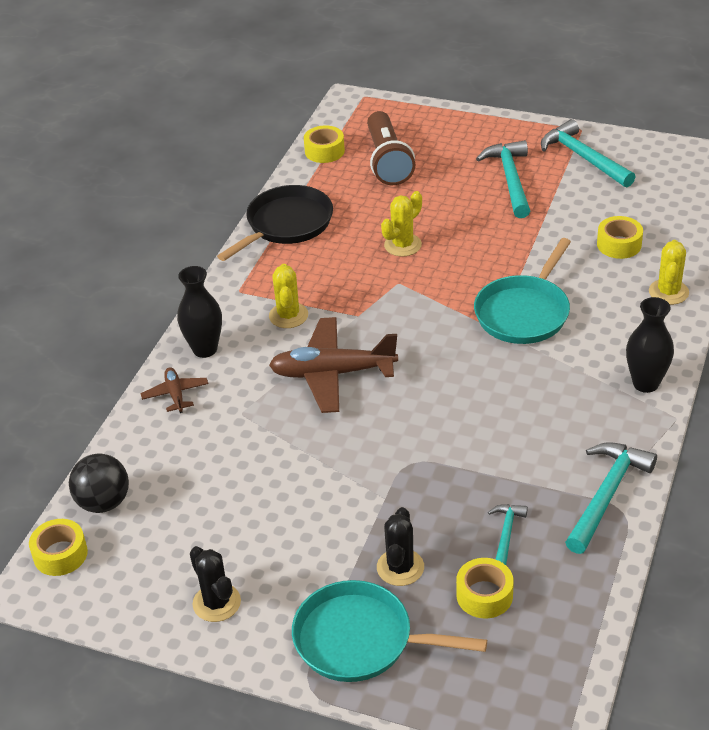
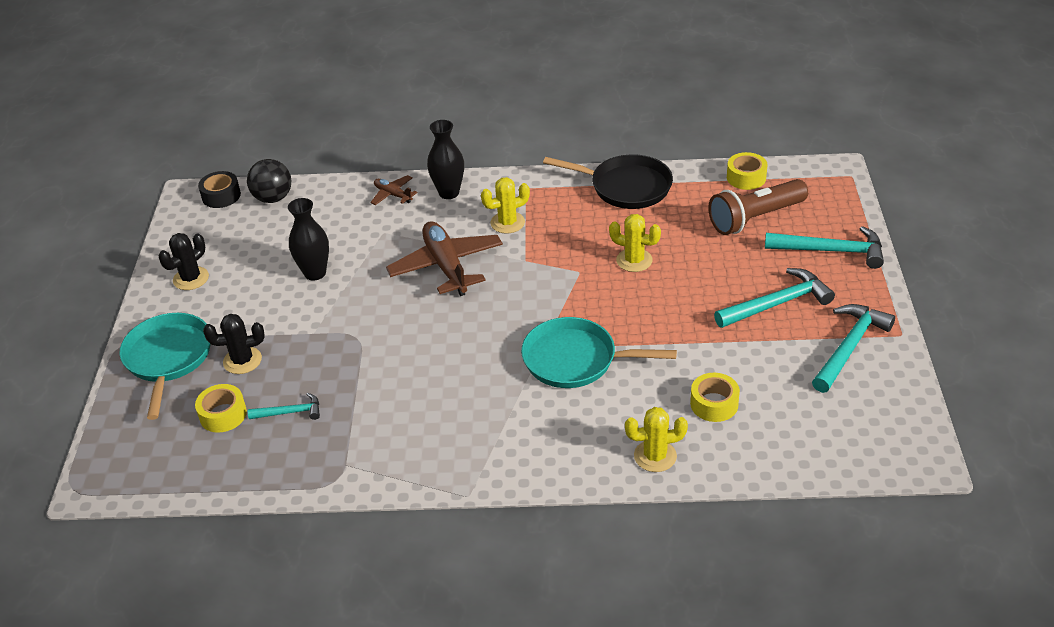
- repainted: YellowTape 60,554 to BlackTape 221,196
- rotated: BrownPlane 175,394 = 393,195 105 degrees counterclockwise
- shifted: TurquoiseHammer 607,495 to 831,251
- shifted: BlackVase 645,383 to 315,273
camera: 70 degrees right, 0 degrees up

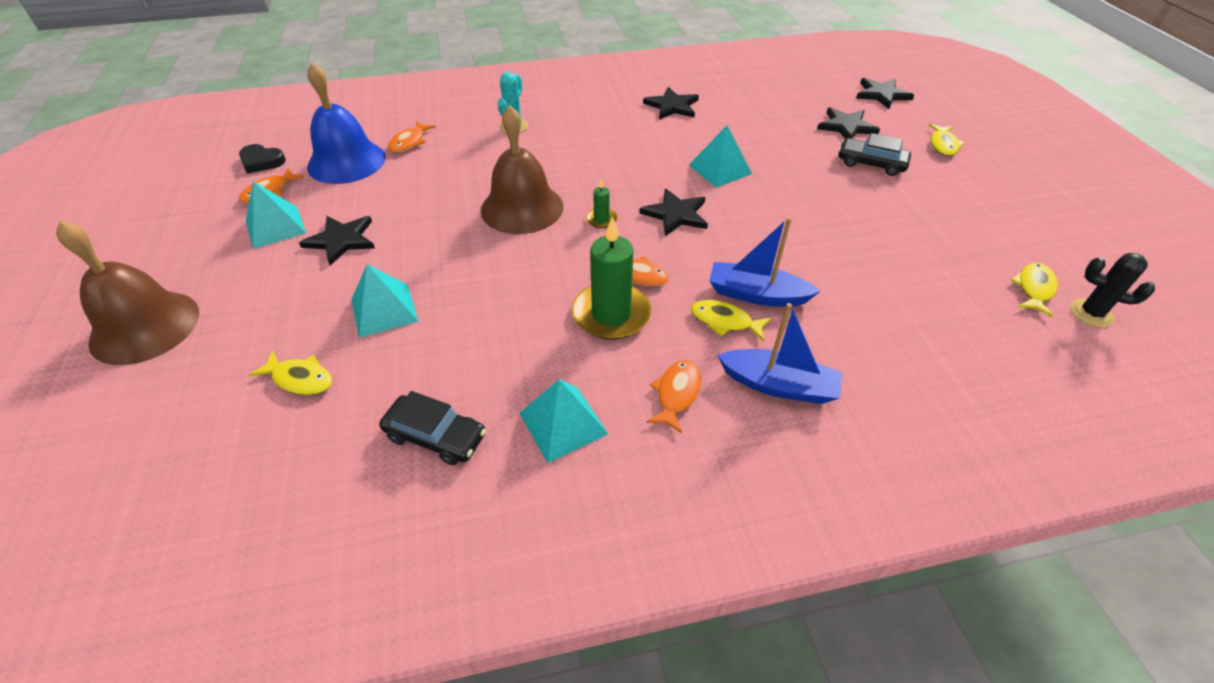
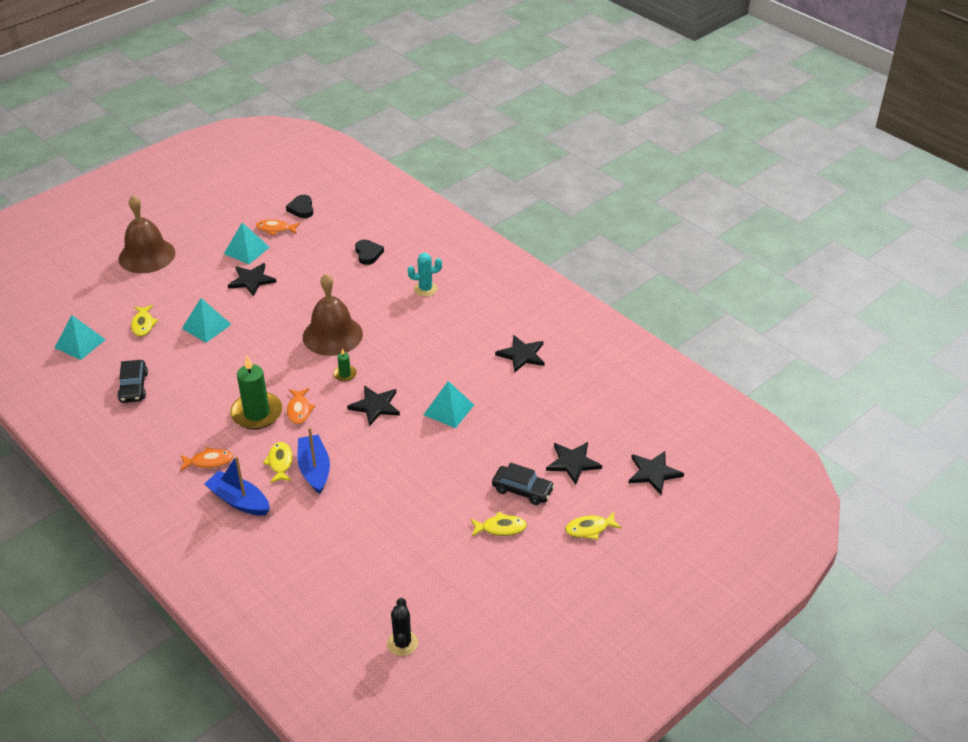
- gone: BlueBell 346,161
- swapped: OrangeFish 409,142 to BlackHeart 368,254
- shifted: TurquoisePyramid 563,423 to 80,343
- rotated: BlueBoat 778,385 = 239,501 135 degrees clockwise
- rotated: BlackCar 871,163 = 522,490 120 degrees clockwise
- shifted: YellowFish 1034,289 to 500,528
camera: 60 degrees right, 5 degrees down

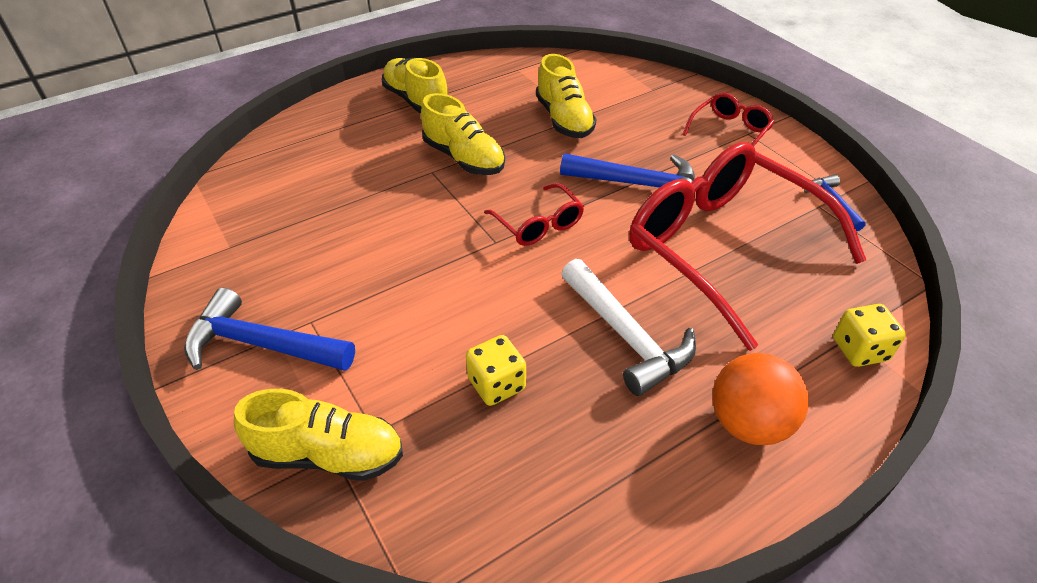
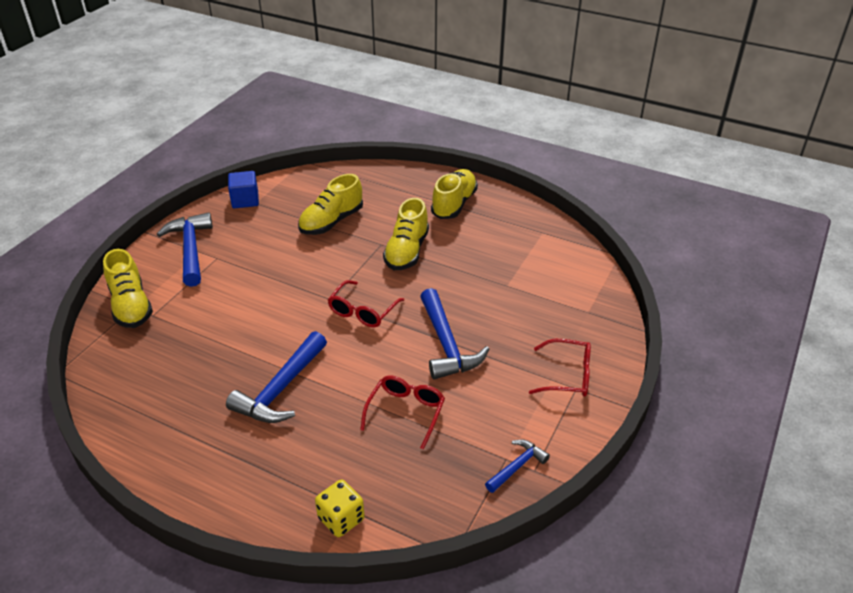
- gone: YellowDice 496,384
- shifted: YellowShoe 564,119 to 331,222
- repainted: WhiteHammer 627,336 to BlueHammer 280,389
- scaled: RedGlasses 722,247 = 406,412 x0.45
- gone: OrangeBall 748,423
- new: BlueCube 245,200
camera: 60 degrees right, 5 degrees down

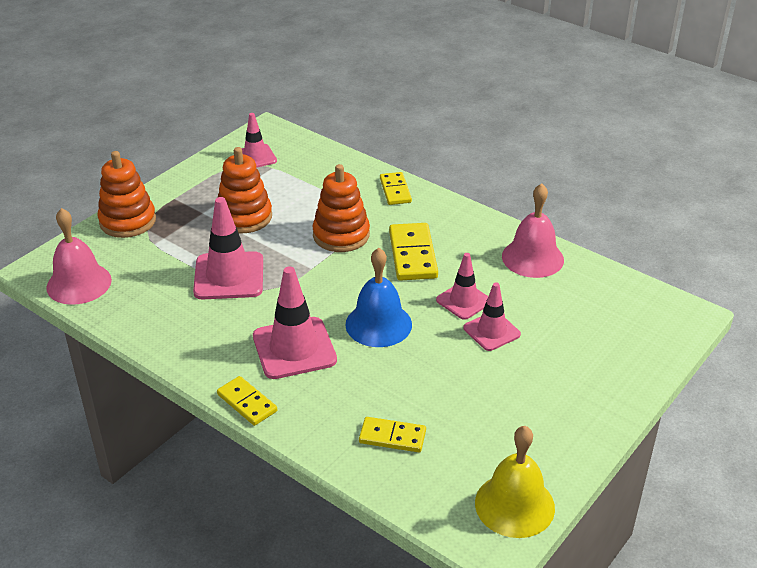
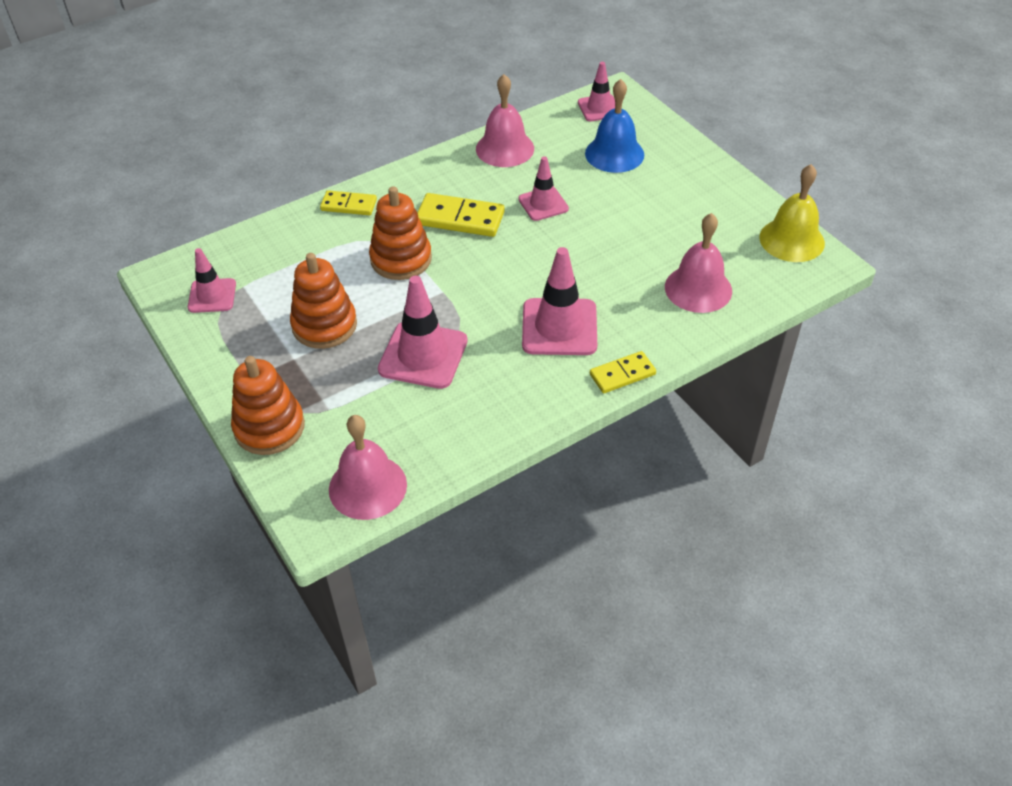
- shifted: BlueBell 378,324 to 614,154
- swapped: YellowDomino 392,437 to PinkBell 698,288
- shifted: PinkTrafficCone 491,331 to 599,108
camera: 70 degrees left, 10 degrees up

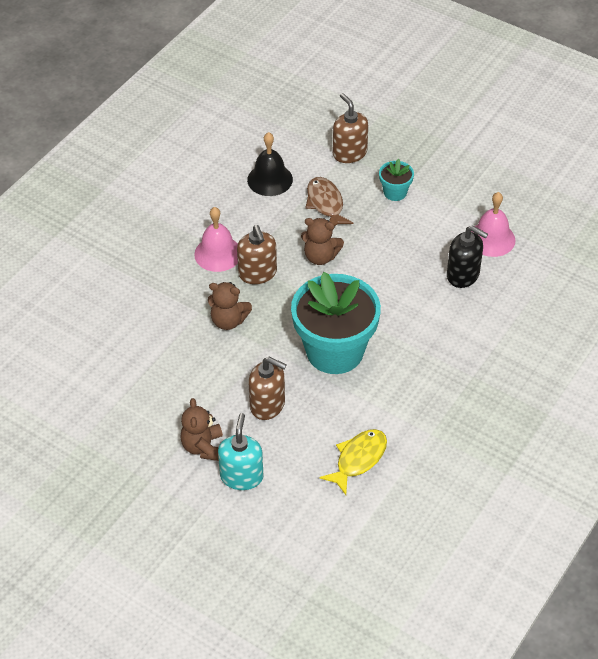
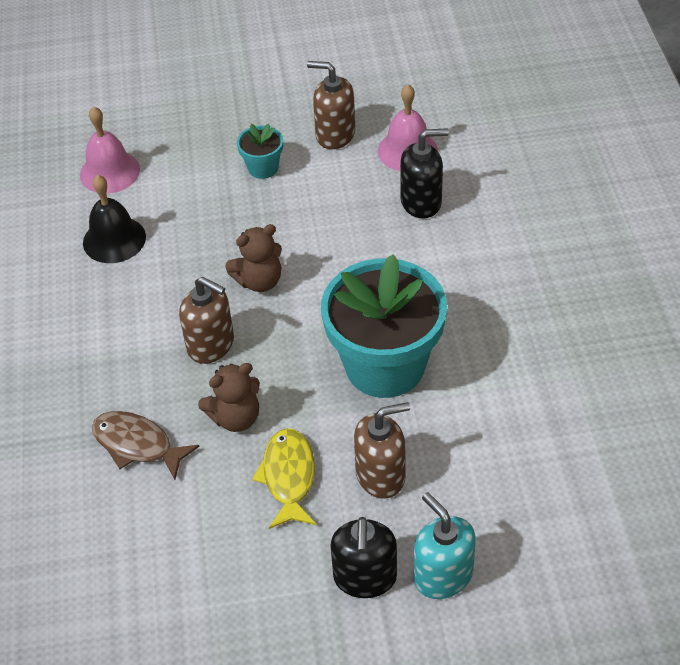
- swapped: BrownTeddyBear 203,447 to BlackSoapDispenser 365,577
- shifted: PinkBell 218,253 to 109,172
- shifted: BrownFish 325,204 to 137,445
- shifted: YellowFish 358,459 to 288,477
- shifted: BrownSoapDispenser 349,153 to 335,134
camera: 40 degrees left, 0 degrees up

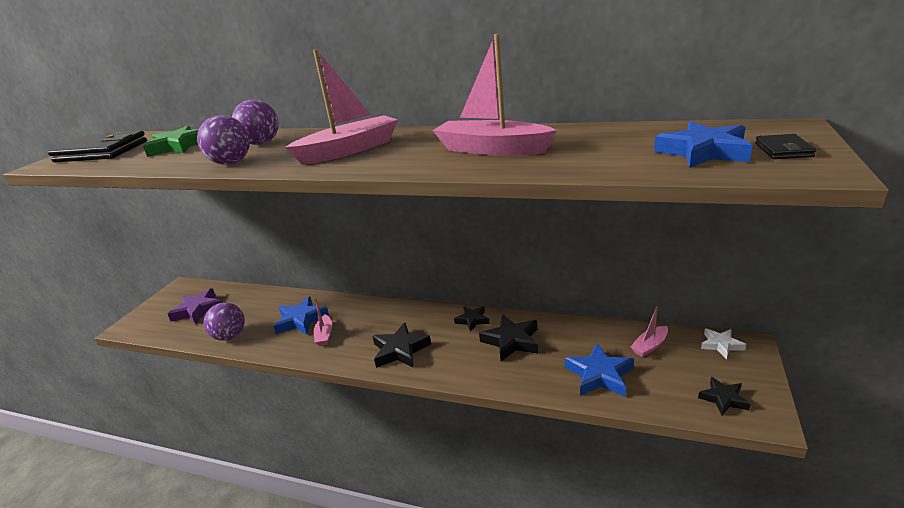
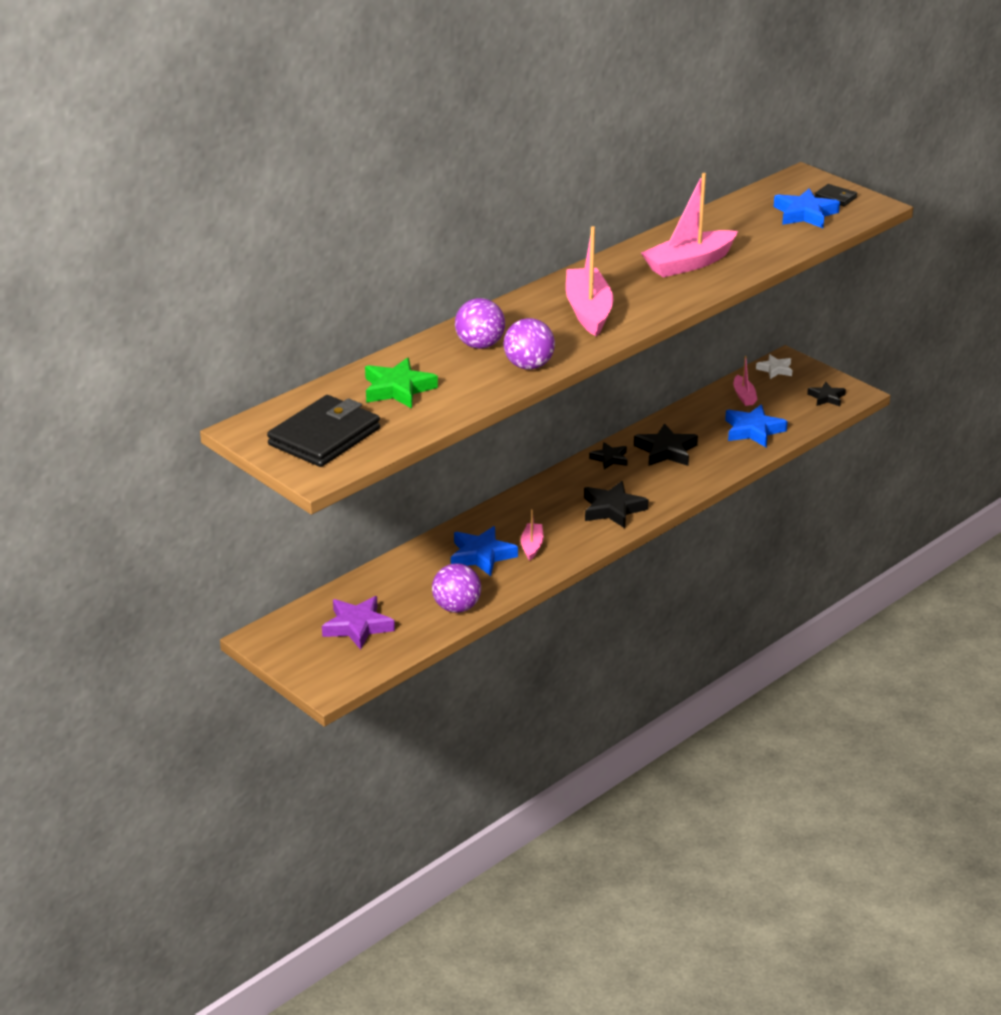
- rotated: PinkBoat 324,335 = 532,546 105 degrees counterclockwise
camera: 65 degrees left, 5 degrees up

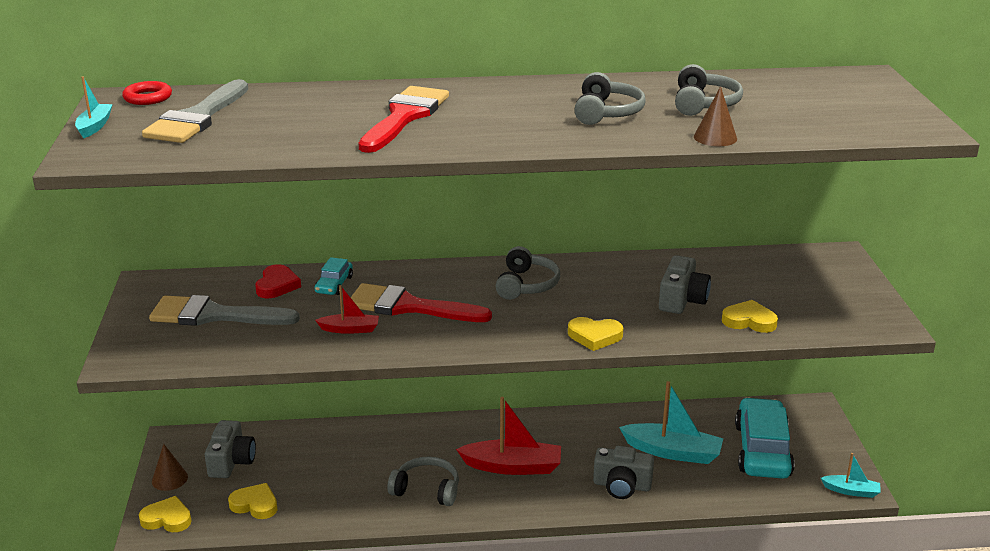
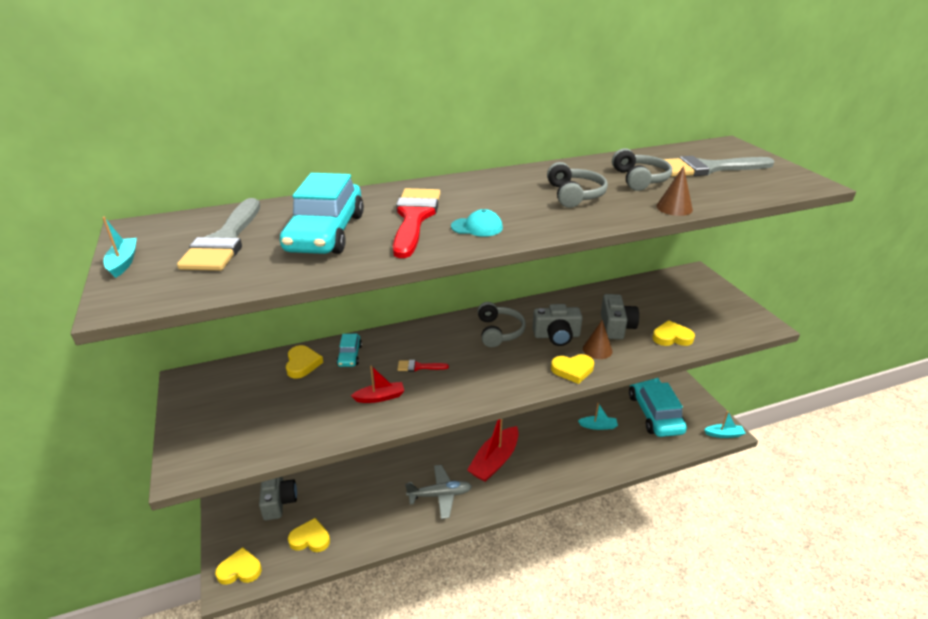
- gone: RedRing 148,97
- shifted: GreyBrush 214,315 to 707,168
- shifted: BrownCone 169,479 to 597,349
- repainted: RedHeart 277,285 to YellowHeart 302,364
- scaled: RedBrush 408,307 = 418,367 x0.43
- swapped: GreyHeadphones 426,490 to GreyPlane 440,495
- rotated: RedBoat 512,466 = 494,461 135 degrees clockwise
- shifted: GreyCamera 622,485 to 556,336
- scaled: TurquoiseBoat 673,452 = 598,426 x0.54
- new: TurquoiseCar 325,233
- new: TurquoiseCap 477,227
camera: 15 degrees left, 5 degrees up

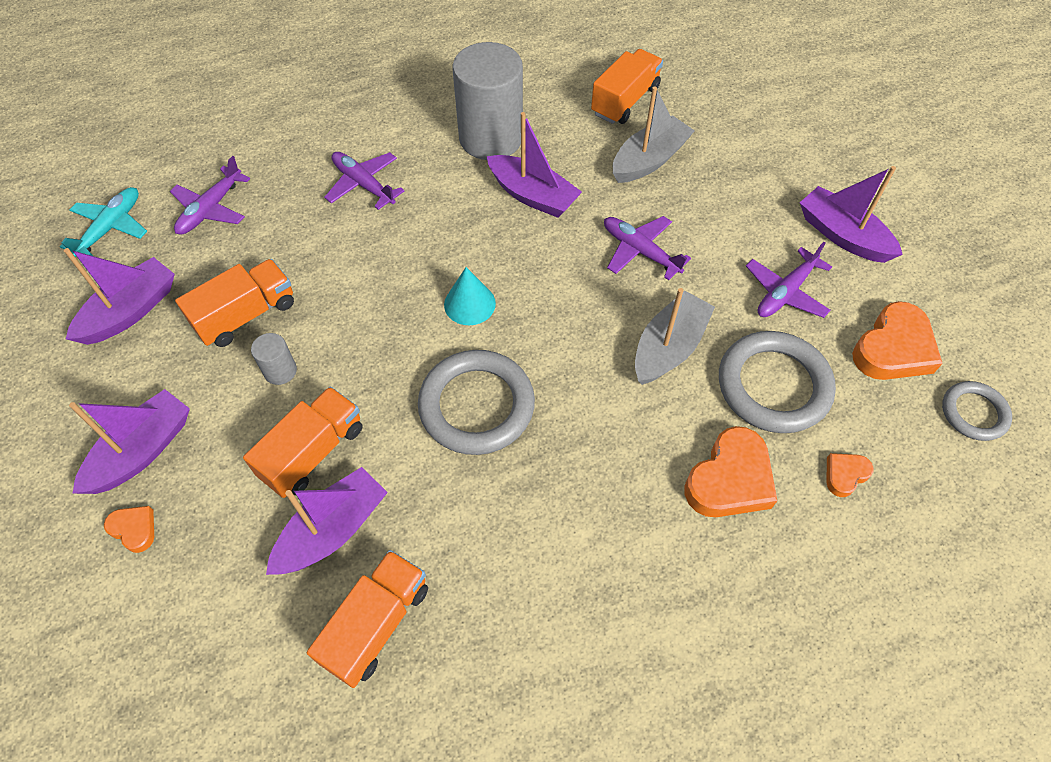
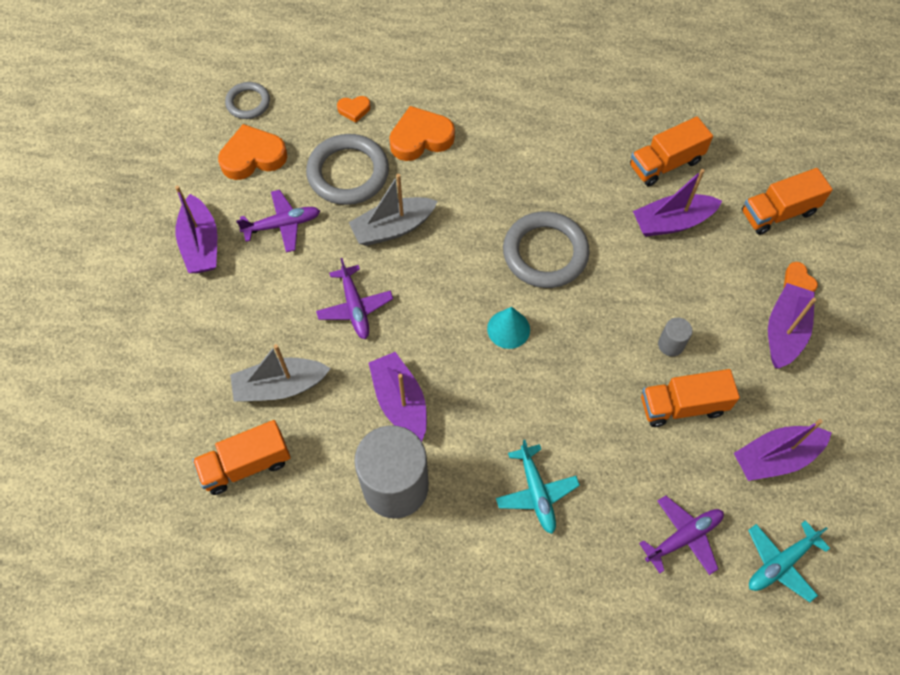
- rotated: PurpleBoat 142,451 = 784,331 135 degrees clockwise
- shifted: OrangeTruck 313,452 to 778,212
- repainted: PurplePlane 363,185 to TurquoisePlane 536,492
camera: 150 degrees left, 5 degrees up

